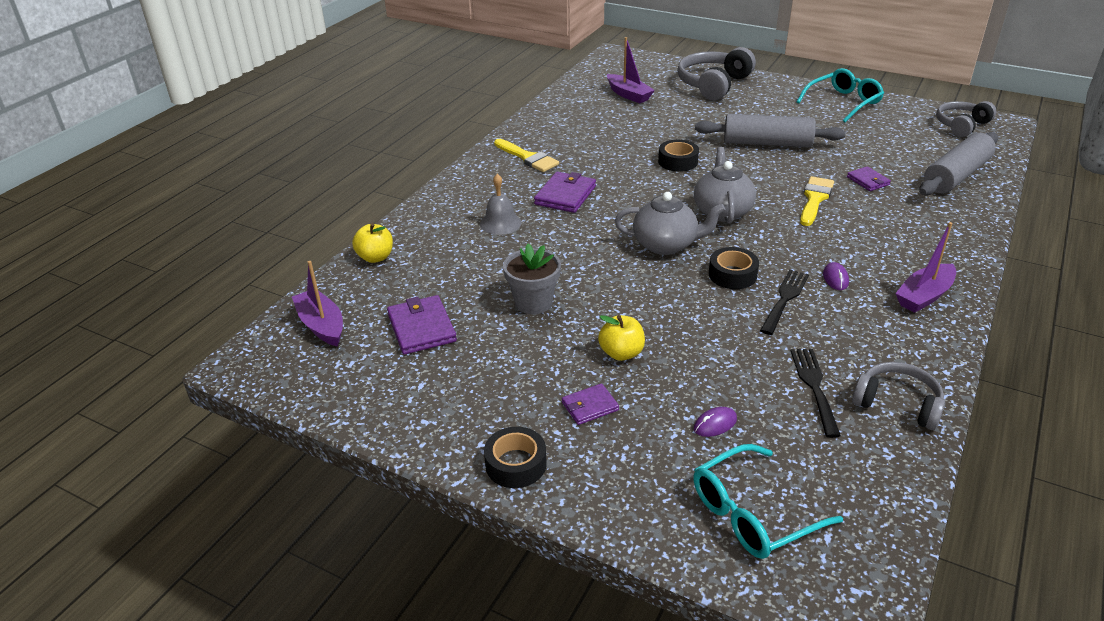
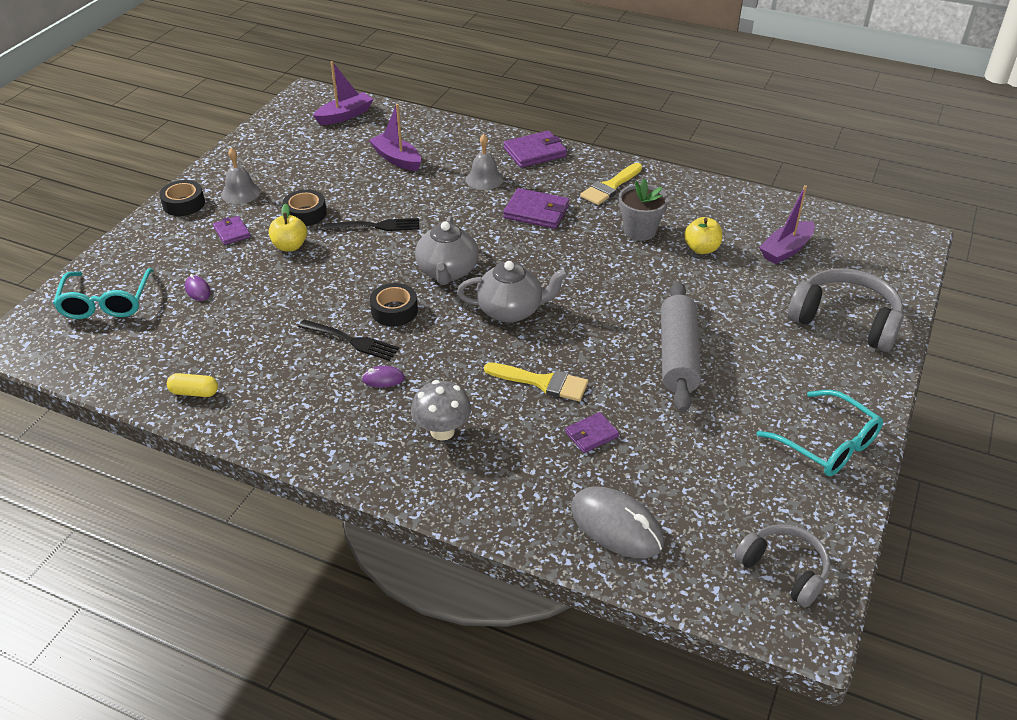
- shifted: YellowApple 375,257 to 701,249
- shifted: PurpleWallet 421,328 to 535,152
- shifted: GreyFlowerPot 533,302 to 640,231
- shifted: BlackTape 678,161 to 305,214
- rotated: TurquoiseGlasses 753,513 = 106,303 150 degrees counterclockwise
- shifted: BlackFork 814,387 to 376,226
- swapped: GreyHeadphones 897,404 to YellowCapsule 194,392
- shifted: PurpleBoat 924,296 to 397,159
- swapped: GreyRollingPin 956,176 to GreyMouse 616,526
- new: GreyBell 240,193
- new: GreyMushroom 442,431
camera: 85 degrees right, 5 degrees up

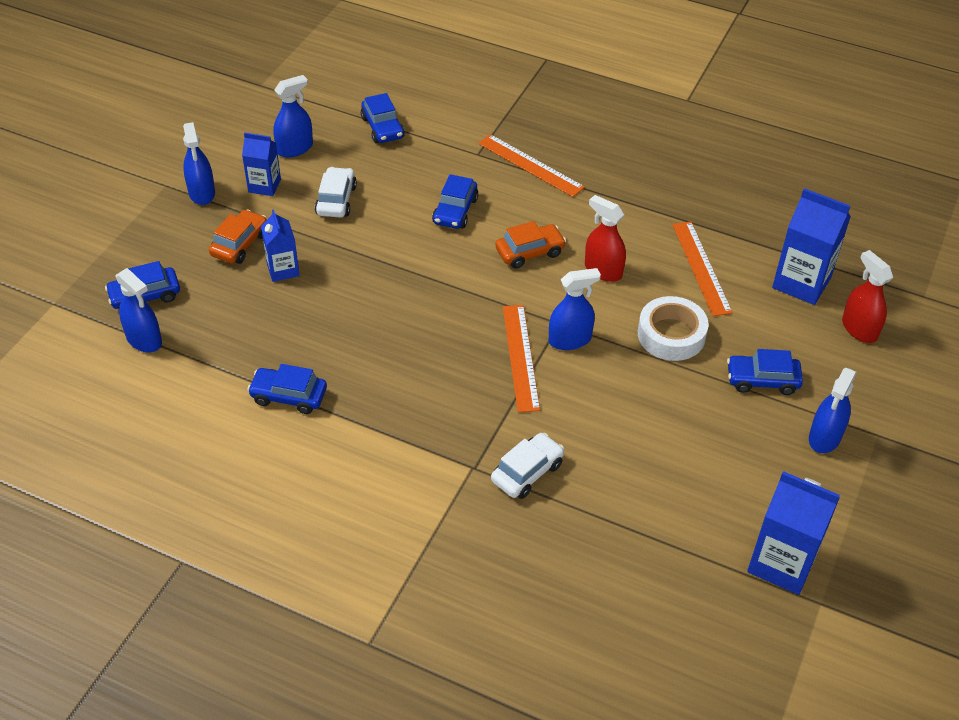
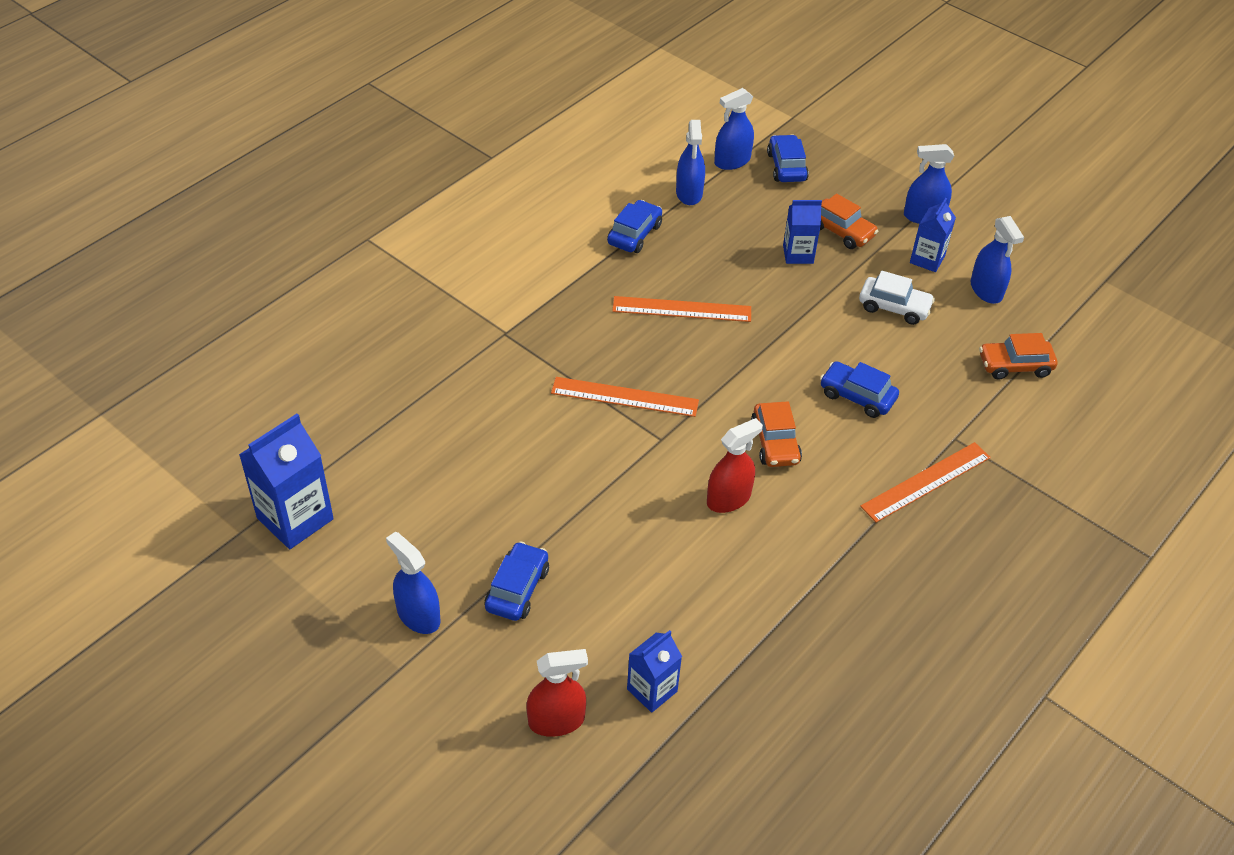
- repainted: BlueCar 382,128 to OrangeCar 1015,366
- gone: WhiteCar 527,472
- shifted: BlueSprayBottle 570,340 to 689,193
- gone: WhiteTape 671,335
- shifted: OrangeRuler 701,267 to 682,309
- scaled: BlueCarton 801,282 = 652,690 x0.61
camera: 105 degrees right, 0 degrees up

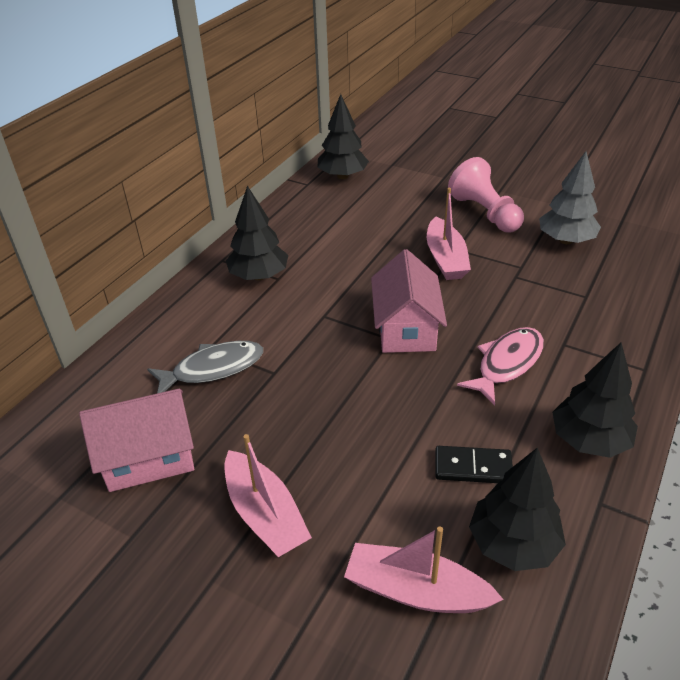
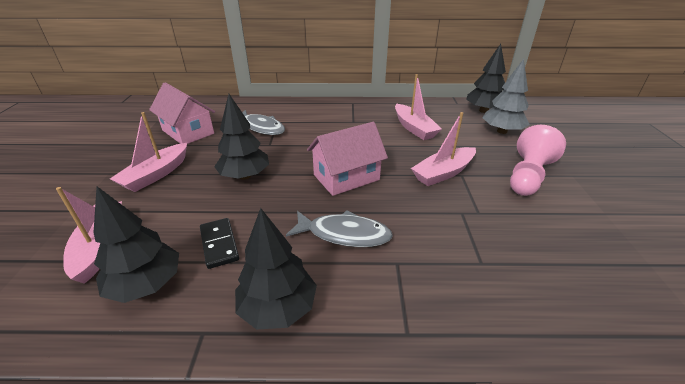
- shifted: BlackTree 259,276 to 245,176
- repainted: PinkFish 507,364 to GreyFish 344,234
- shifted: GreyTree 565,240 to 501,131
- new: PinkBoat 414,128
camera: 60 degrees right, 5 degrees down

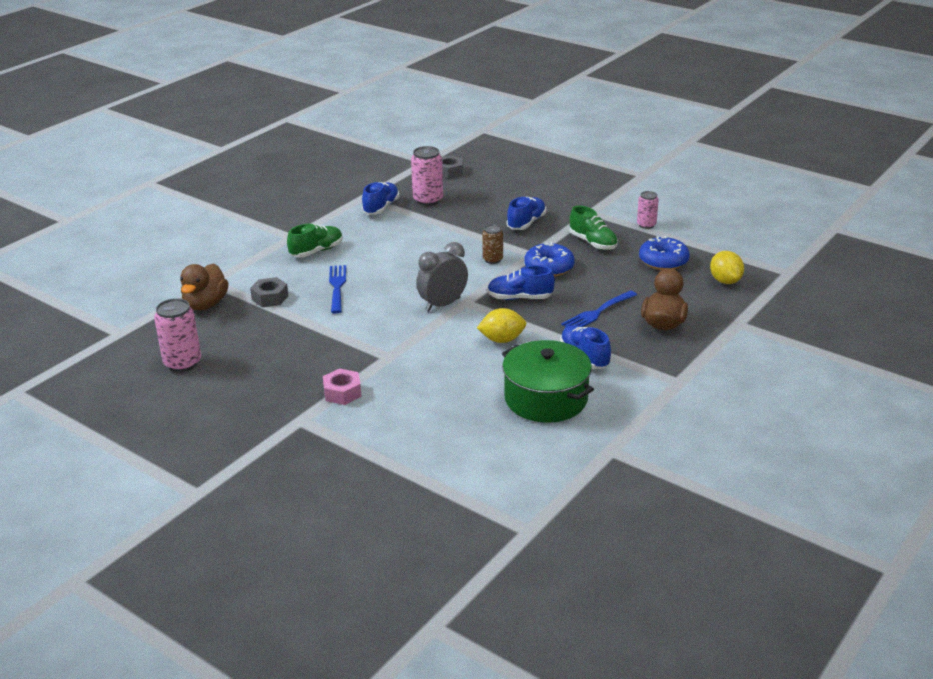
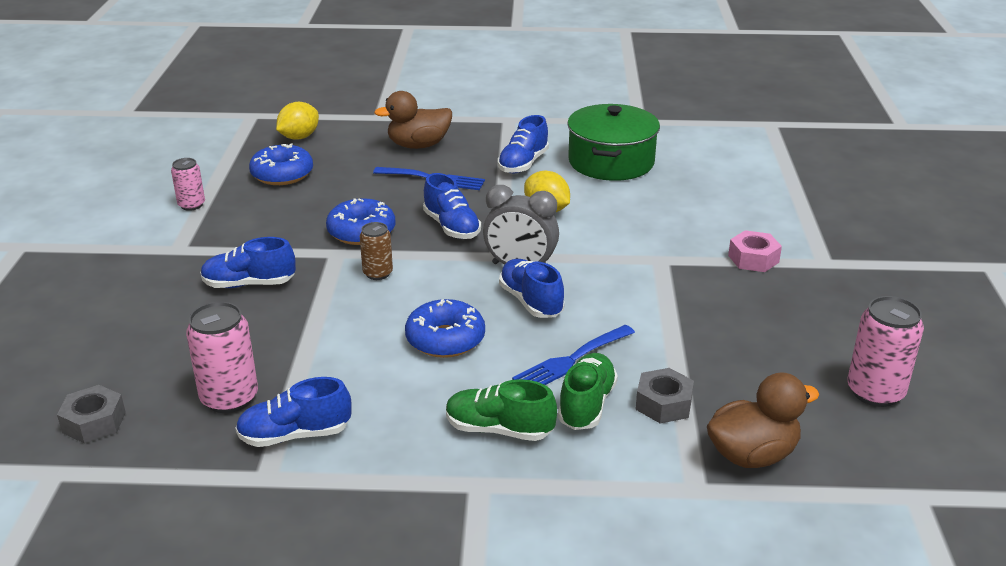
- shifted: GreenShoe 593,243 to 586,405
- new: BlueDonut 445,339
- new: BlueShoe 531,301
camera: 125 degrees left, 0 degrees up

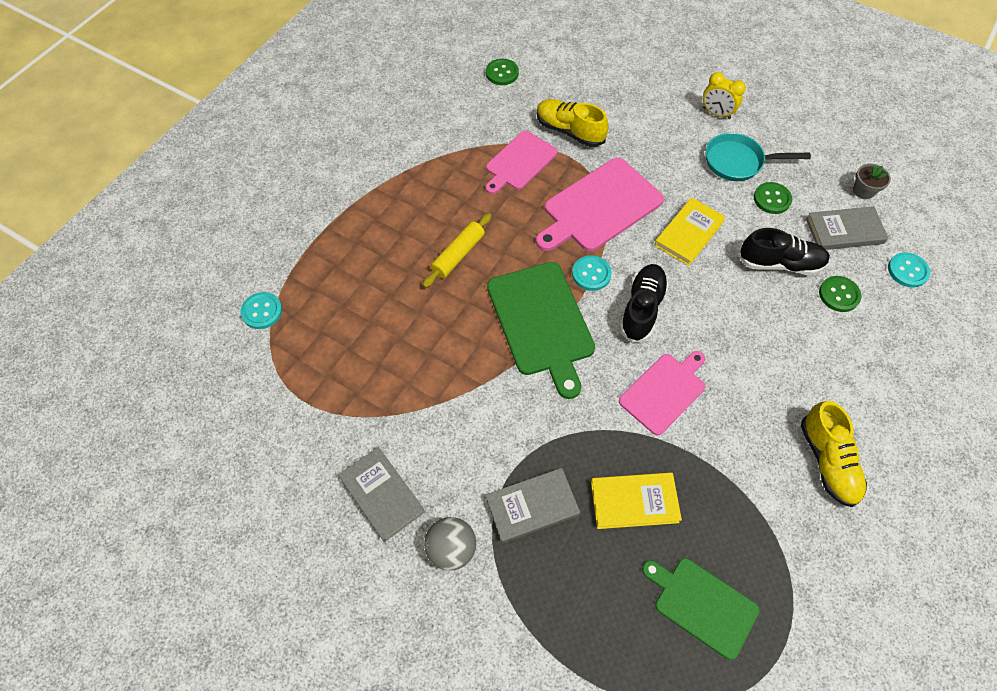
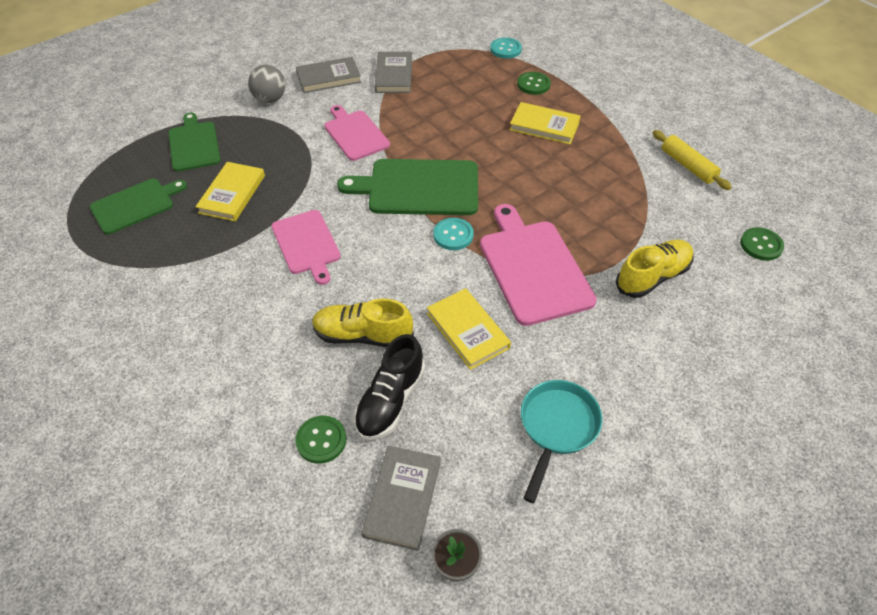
- shifted: YellowRollingPin 458,255 to 688,166
- shifted: PinkCuttingBoard 519,162 to 355,134
- shifted: GreyBook 532,506 to 394,75
- gone: BlackShoe 641,308
- gone: YellowClock 716,113
- shifted: GreenButton 772,199 to 533,84
- shifted: YellowShoe 827,461 to 363,335
- gone: TurquoiseButton 907,271
- new: GreenCuttingBoard 194,144
- new: YellowBook 544,126
camera: 110 degrees right, 10 degrees down

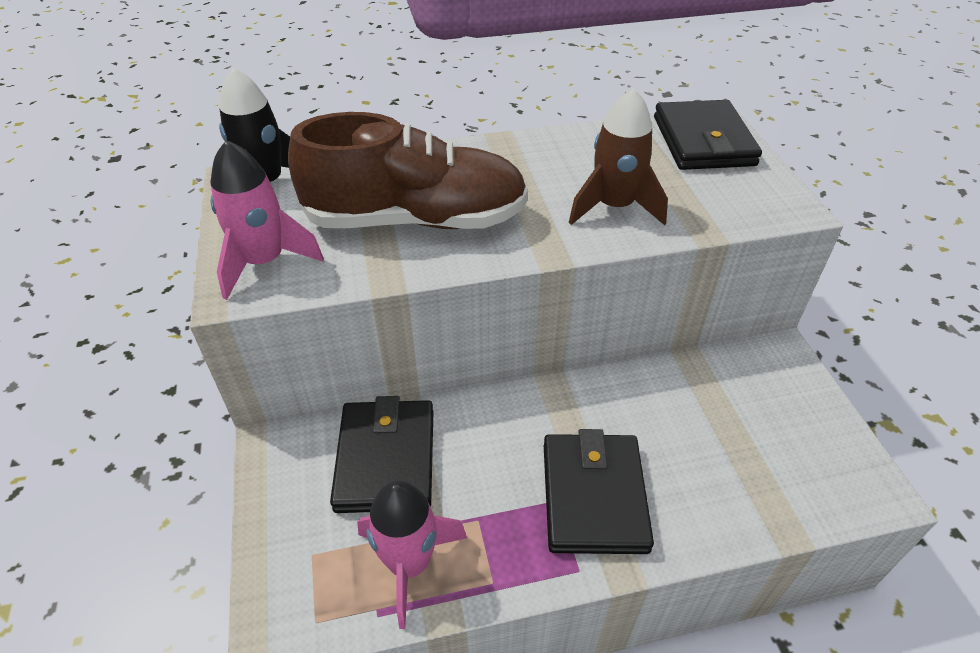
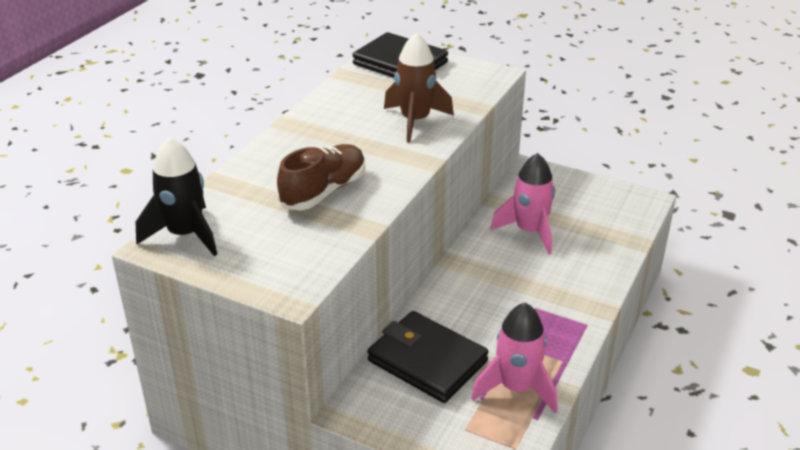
- shifted: PinkRocket 264,262 to 529,231
- scaled: BrownShoe 416,220 = 324,191 x0.62
- gone: BlackWallet 593,496
camera: 50 degrees left, 10 degrees down

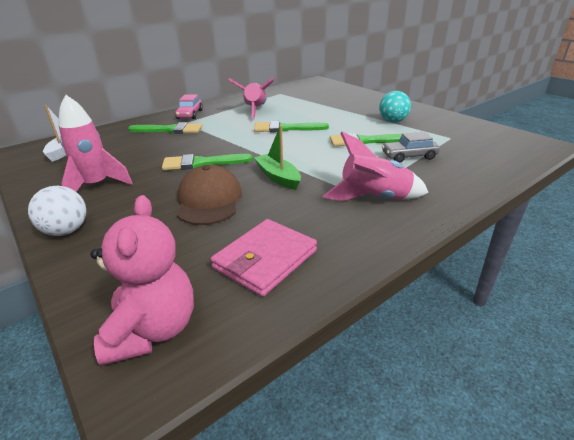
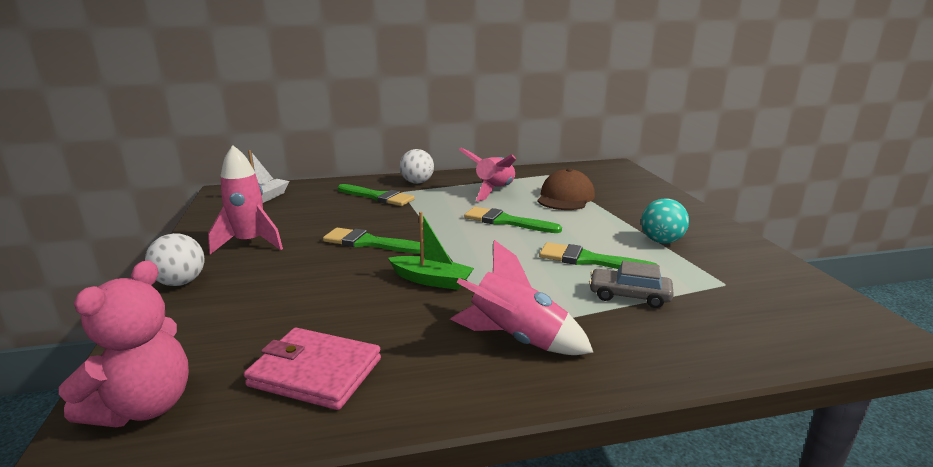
- swapped: PinkCar 190,114 to WhiteBall 417,182
- shifted: BrownCap 209,200 to 565,197
- rotated: PinkWallet 265,259 = 315,372 45 degrees clockwise
- rotated: GreenBoat 278,177 = 431,280 120 degrees clockwise
camera: 25 degrees right, 10 degrees down

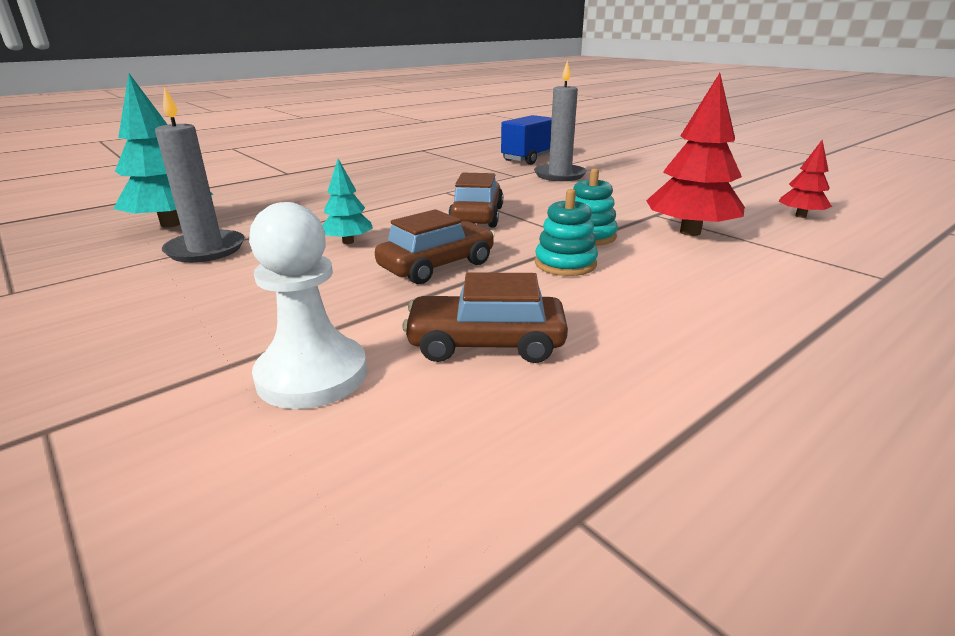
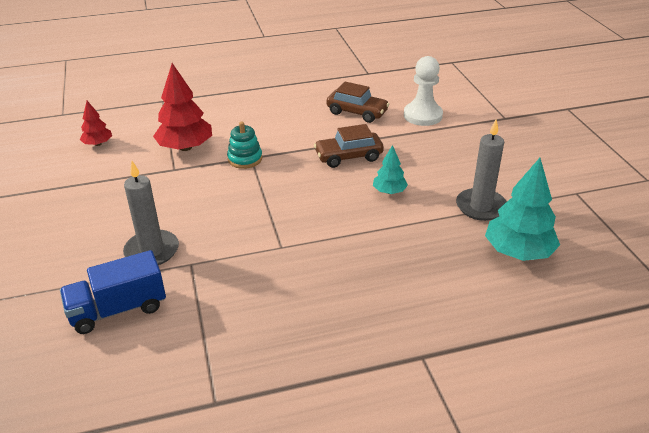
- gone: BrownCar 477,216
- gone: TurquoiseStackingToy 565,264
camera: 155 degrees left, 10 degrees up

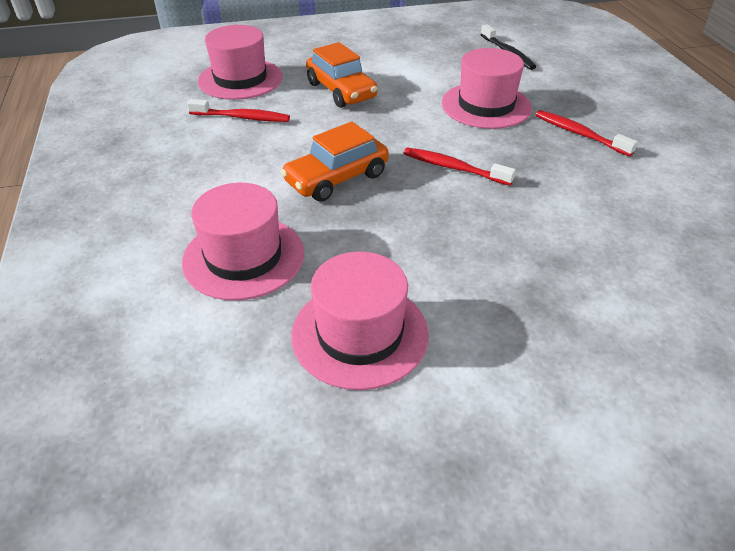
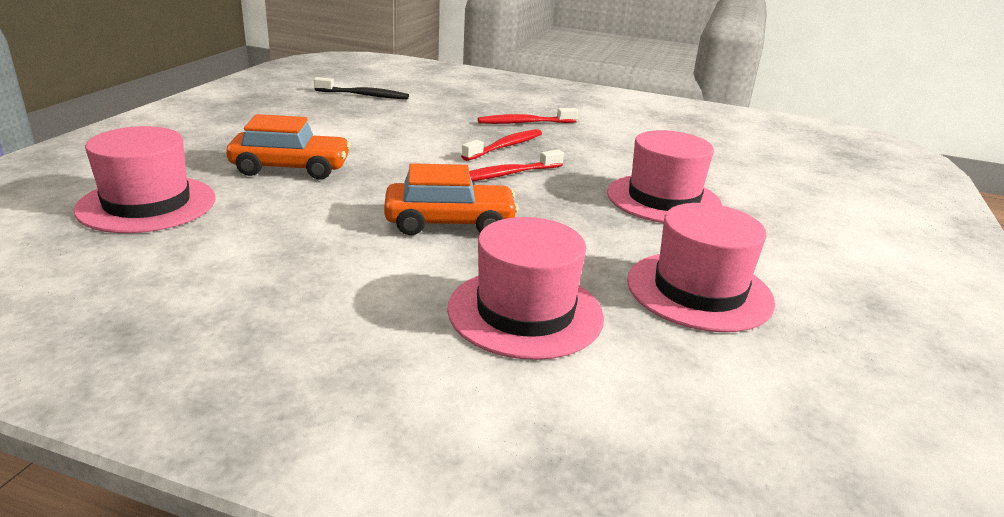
- shifted: RedToothbrush 242,117 to 505,146
- rotated: OrangeCar 336,178 = 450,223 90 degrees counterclockwise
- shifted: PinkHat 486,105 to 663,199
camera: 60 degrees left, 15 degrees down

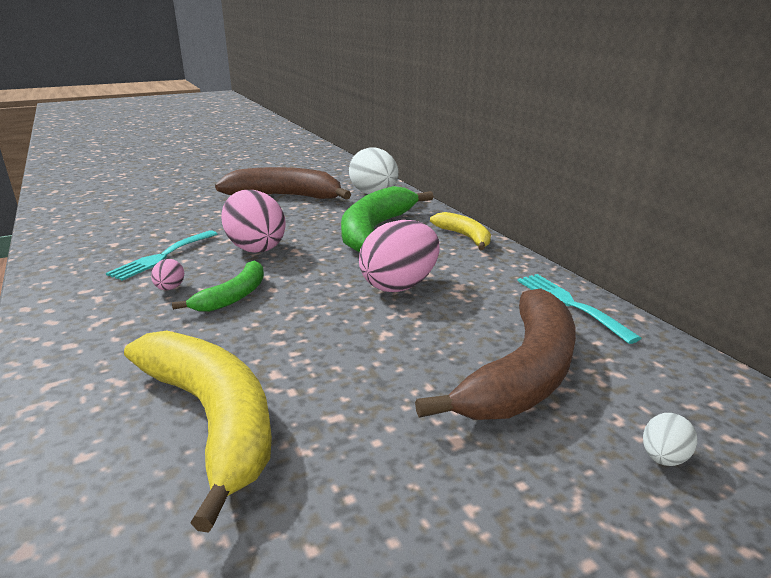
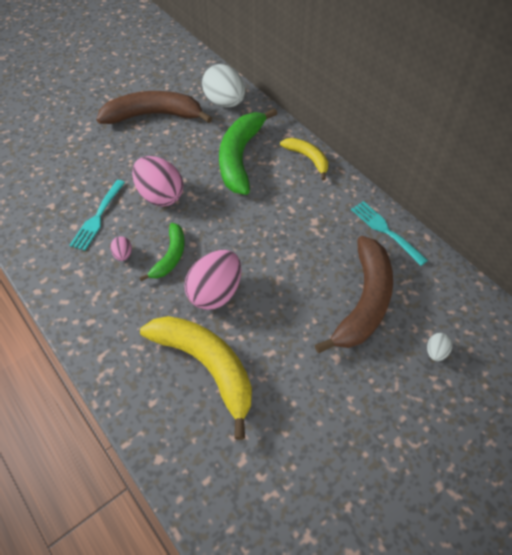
- shifted: PinkEgg 400,285 to 215,292
camera: 10 degrees left, 30 degrees up

